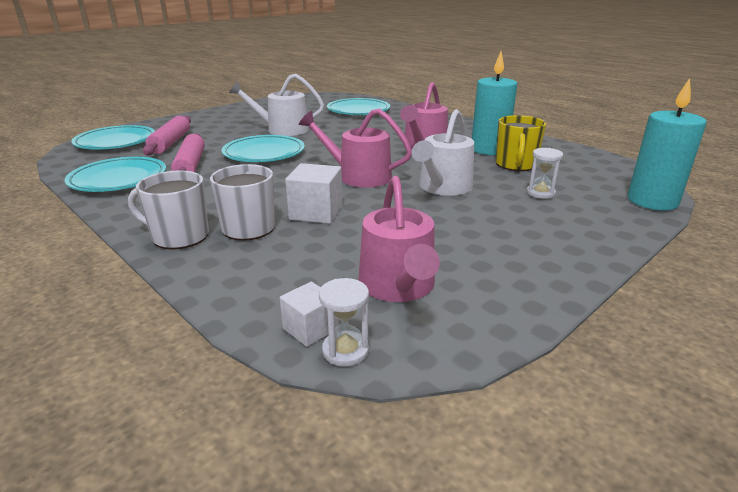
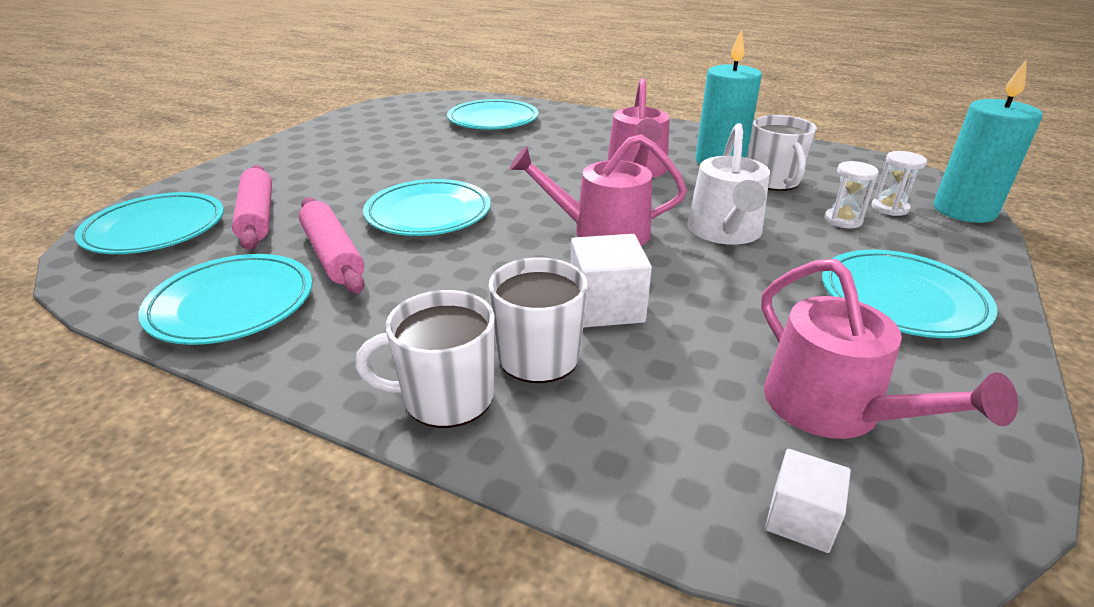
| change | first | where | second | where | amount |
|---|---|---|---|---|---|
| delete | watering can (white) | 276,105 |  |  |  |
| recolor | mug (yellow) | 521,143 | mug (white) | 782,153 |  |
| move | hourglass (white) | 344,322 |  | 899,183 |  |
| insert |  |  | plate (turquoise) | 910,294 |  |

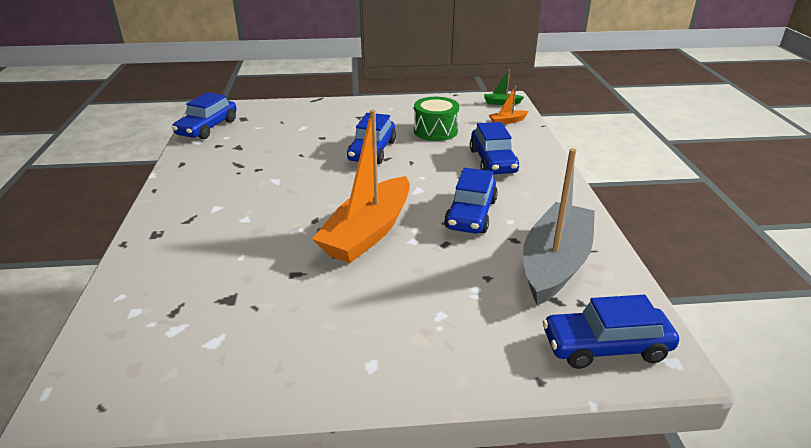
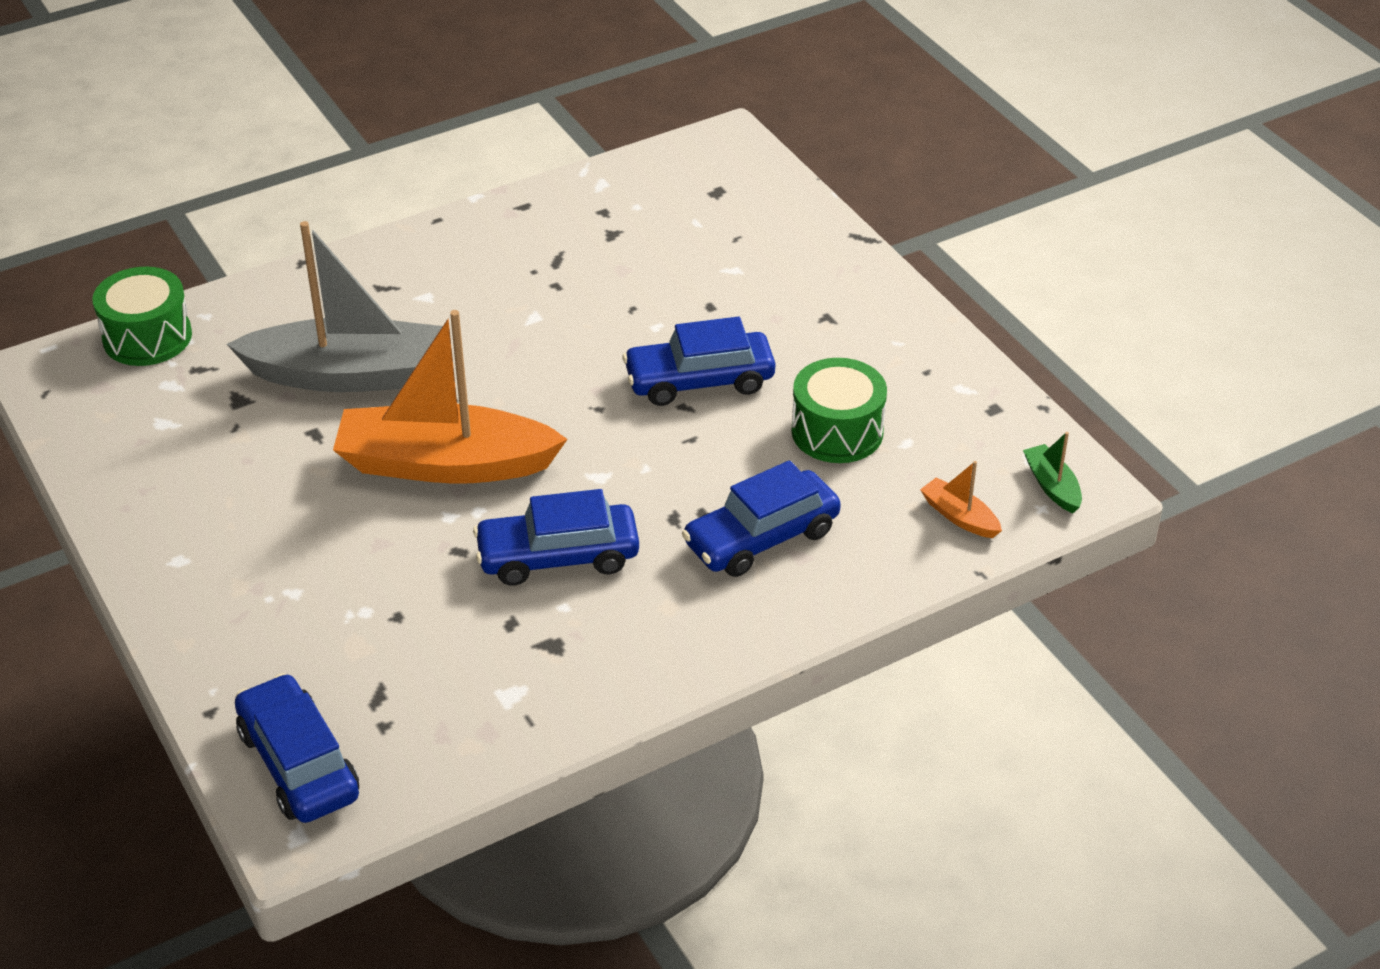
| change | first | where | second | where | amount |
|---|---|---|---|---|---|
| delete | car (blue) | 204,115 |  |  |  |
| move | boat (grey) | 559,226 |  | 335,306 |  |
| insert |  |  | drum (green) | 142,316 |  |

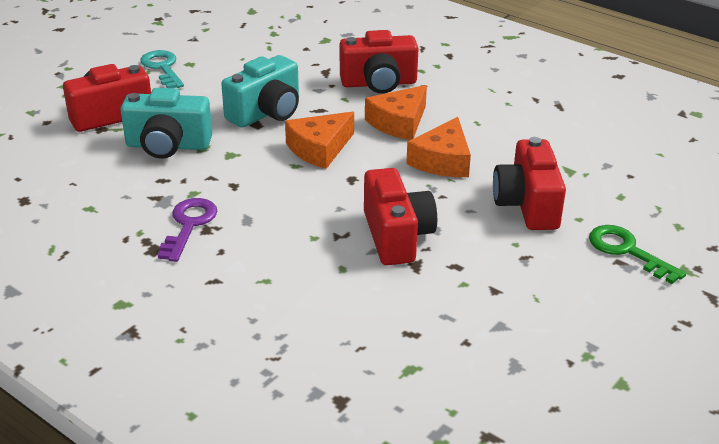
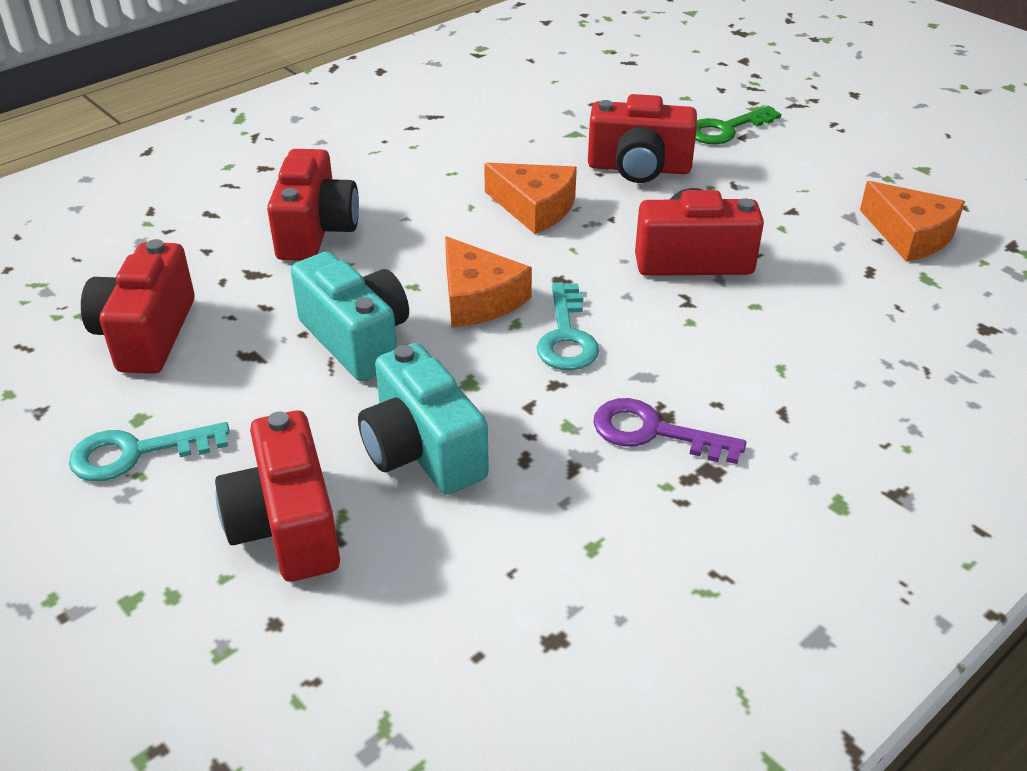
| change | first | where | second | where | amount |
|---|---|---|---|---|---|
| move | cheese (orange) | 396,112 |  | 912,221 |  |
| rotate | camera (turquoise) | 166,123 |  | 423,419 | 135 degrees clockwise |
| insert |  |  | camera (red) | 138,306 |  |
| insert |  |  | key (turquoise) | 568,326 |  |

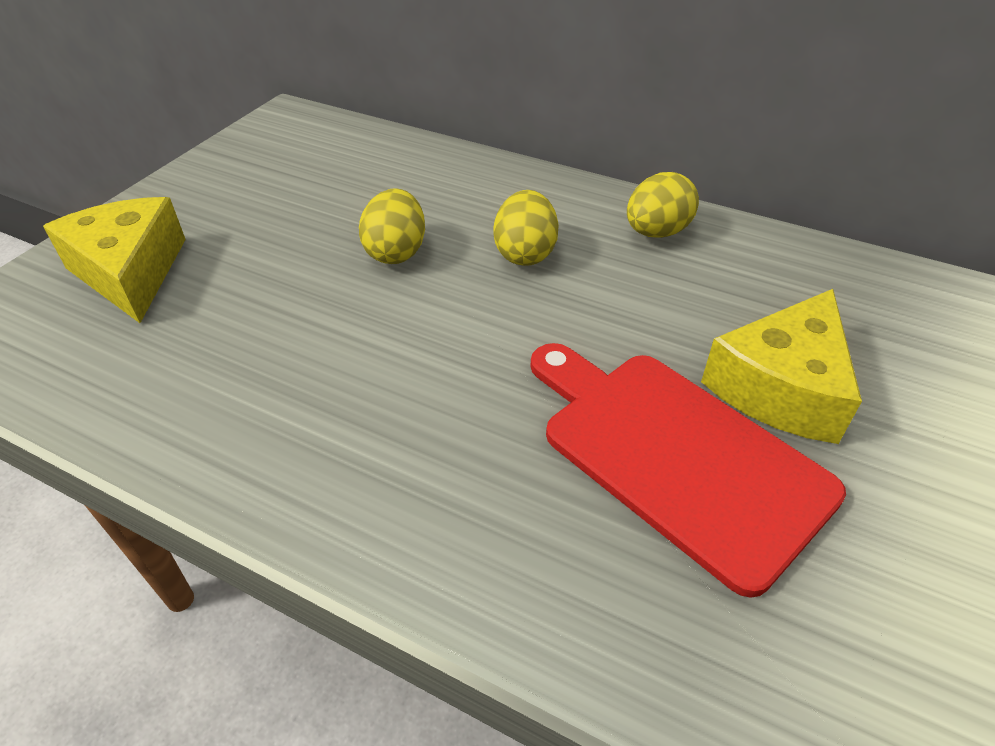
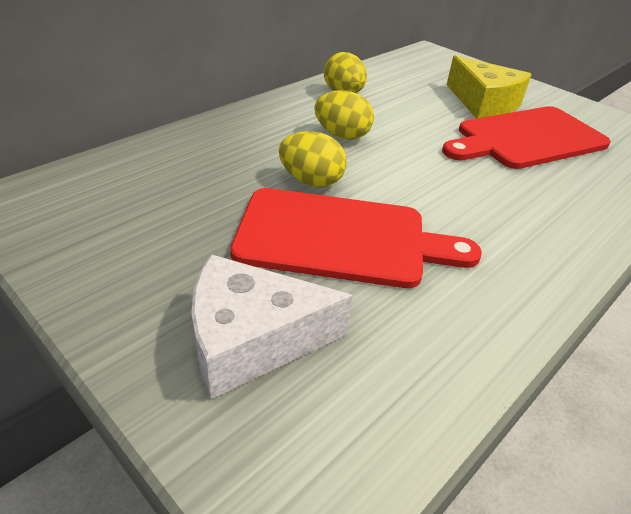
| change | first | where | second | where | amount |
|---|---|---|---|---|---|
| recolor | cheese (yellow) | 114,260 | cheese (white) | 272,326 |  |
| insert |  |  | cutting board (red) | 356,238 |  |

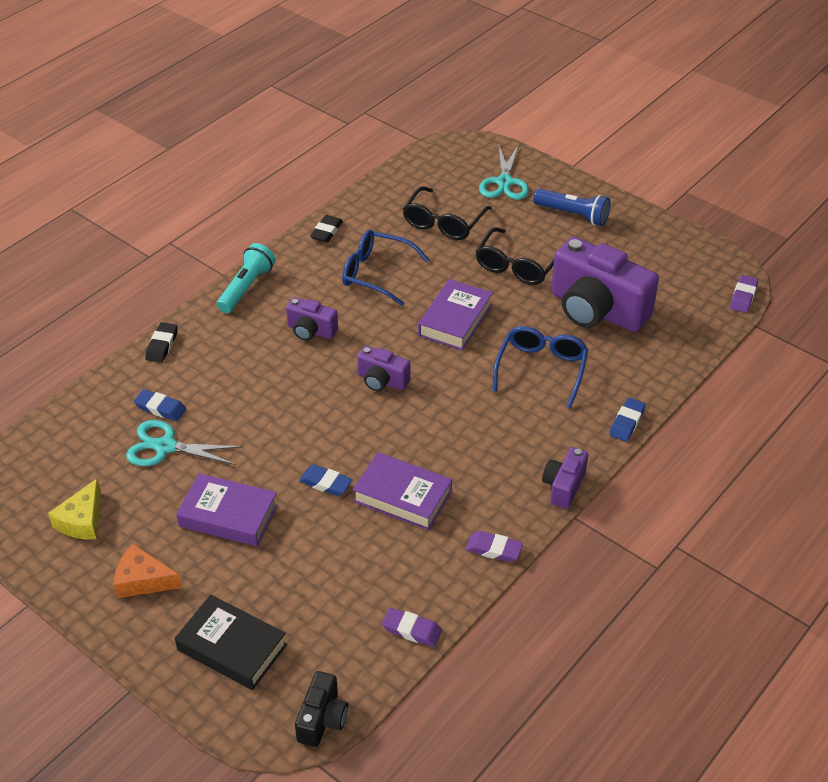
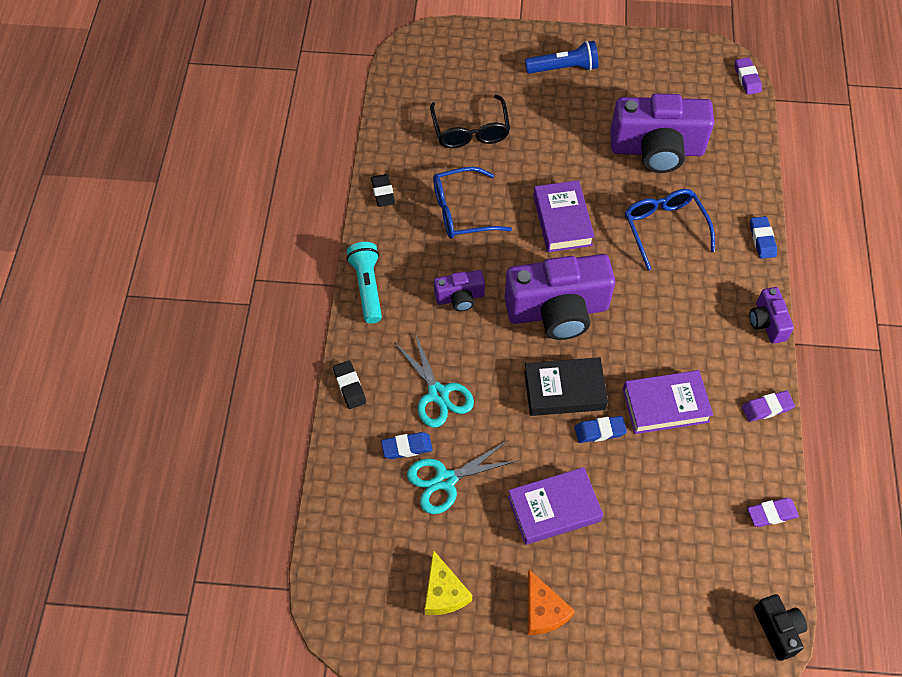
| change | first | where | second | where | amount |
|---|---|---|---|---|---|
| move | scissors (turquoise) | 504,172 |  | 434,380 |  |
| delete | glasses (black) | 514,256 |  |  |  |
| resize | camera (purple) | 383,368 |  | 559,297 | x2.07 |
| rotate | cheese (orange) | 148,571 |  | 551,602 | 90 degrees counterclockwise |
| move | book (black) | 231,642 |  | 566,386 |  |

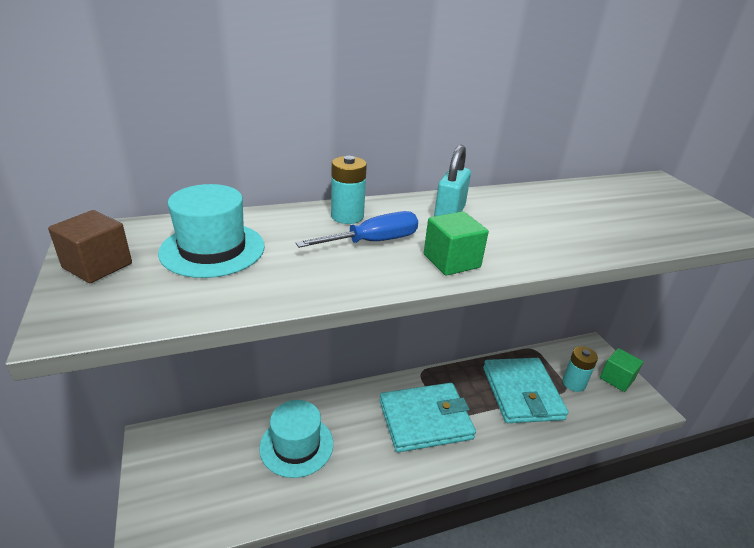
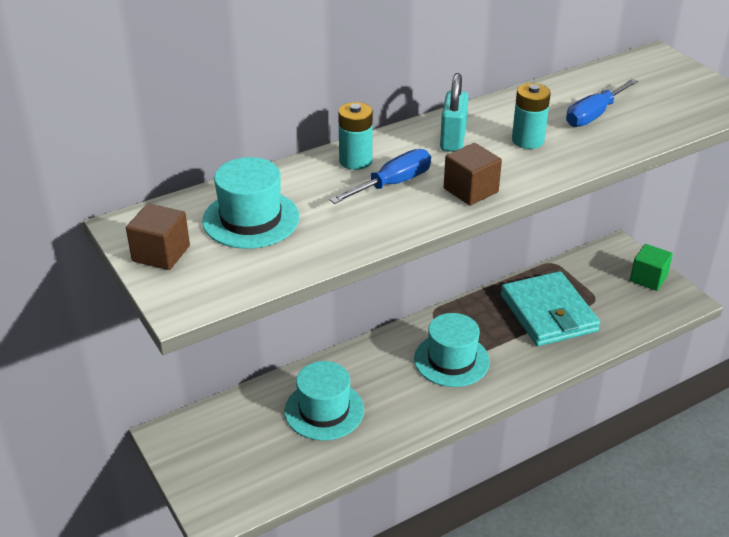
| change | first | where | second | where | amount |
|---|---|---|---|---|---|
| recolor | cube (green) | 456,243 | cube (brown) | 473,174 |  |
| move | battery (turquoise) | 580,369 |  | 531,116 |  |
| replace | wallet (turquoise) | 428,418 | hat (turquoise) | 452,350 |  |
| insert |  |  | screwdriver (blue) | 602,102 |  |

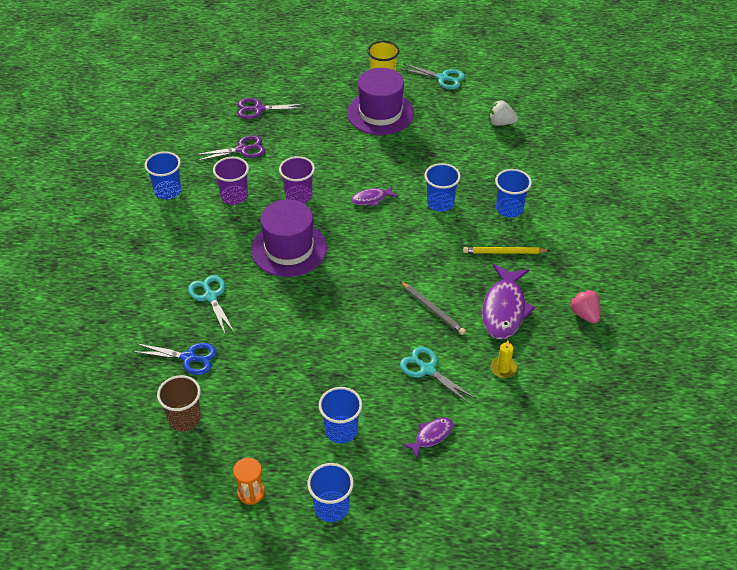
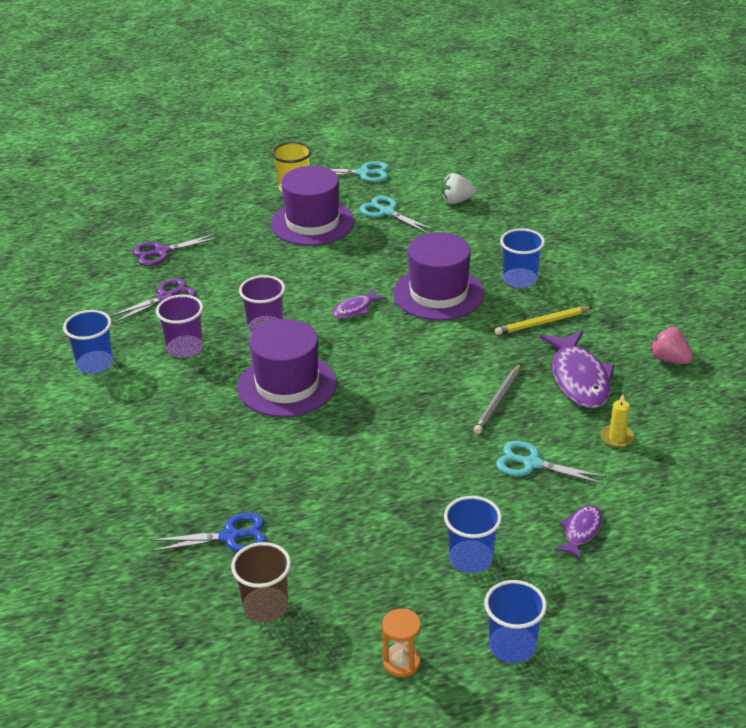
| change | first | where | second | where | amount |
|---|---|---|---|---|---|
| replace | cup (blue) | 442,187 | hat (purple) | 439,276 |  |
| move | scissors (turquoise) | 211,305 |  | 397,214 |  |
| rotate | pencil (grey) | 433,308 |  | 497,399 | 90 degrees clockwise |

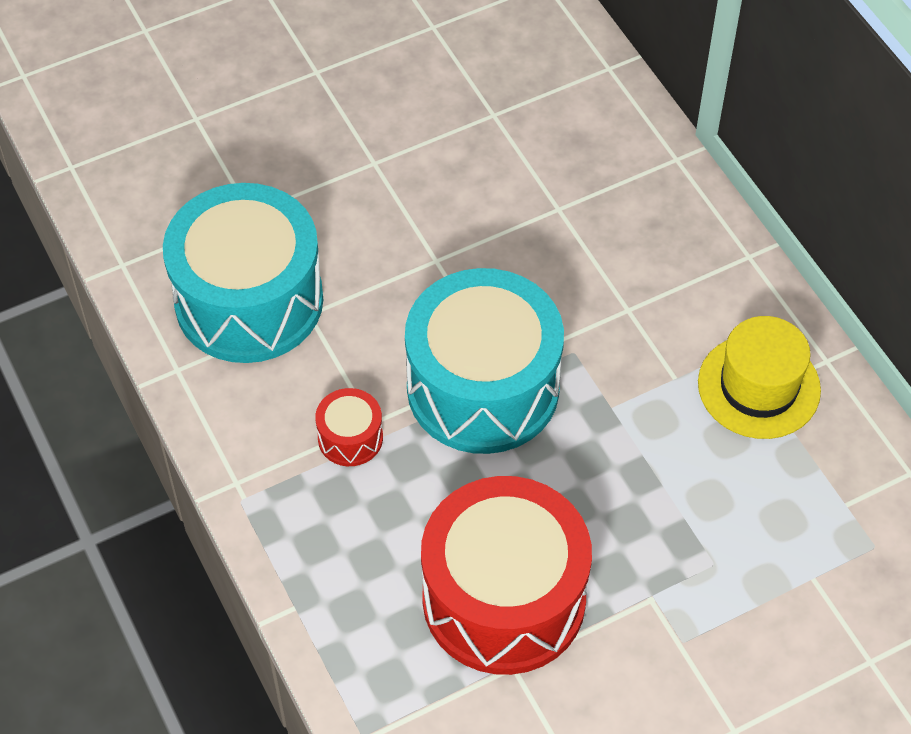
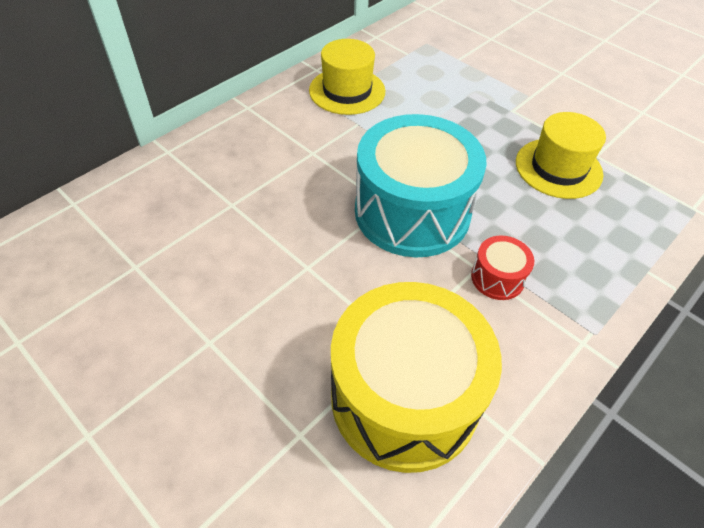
| change | first | where | second | where | amount |
|---|---|---|---|---|---|
| recolor | drum (turquoise) | 243,273 | drum (yellow) | 416,377 |  |
| replace | drum (red) | 506,575 | hat (yellow) | 561,155 |  |

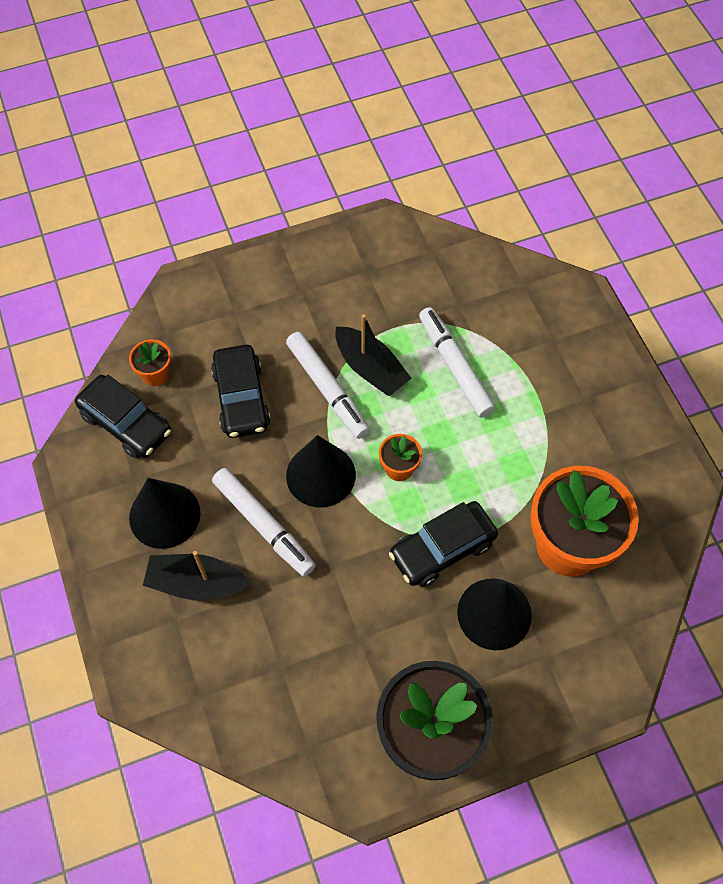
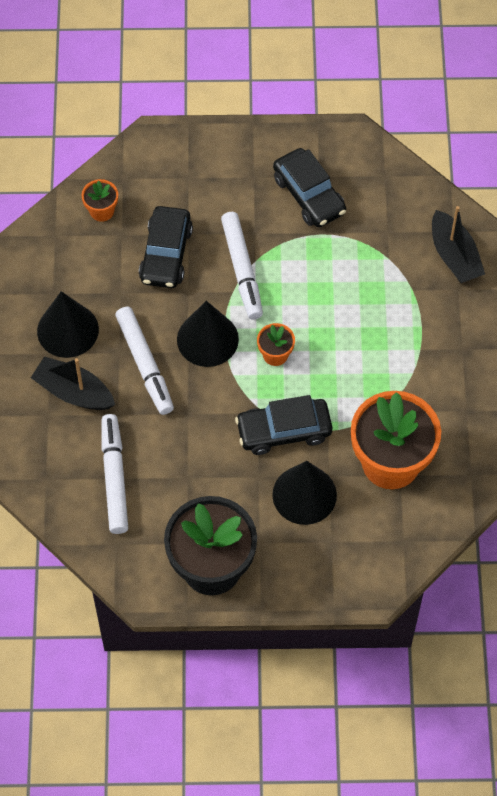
| change | first | where | second | where | amount |
|---|---|---|---|---|---|
| move | marker (white) | 457,362 |  | 115,474 |  |
| move | boat (black) | 373,355 |  | 458,244 |  |
| move | car (black) | 123,417 |  | 309,187 |  |

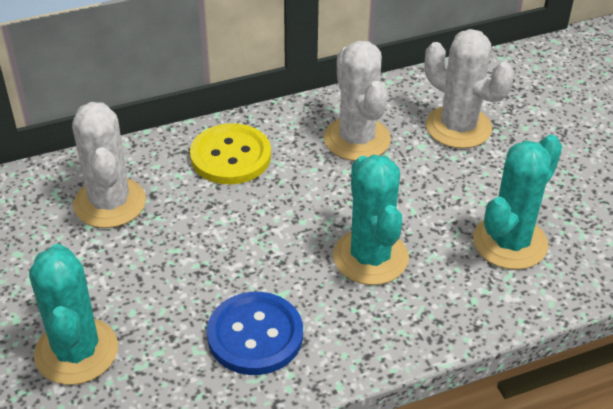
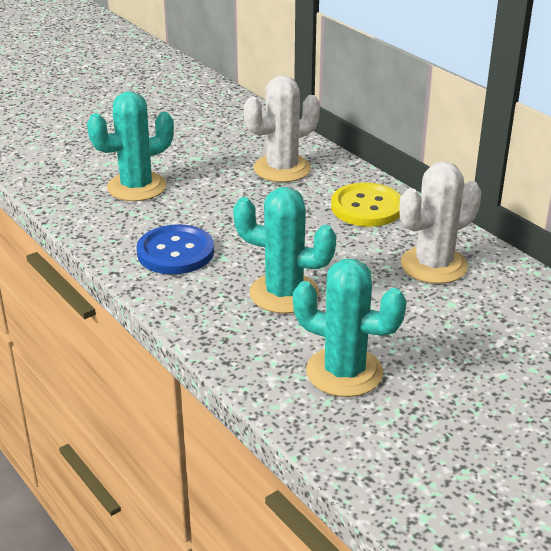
| change | first | where | second | where | amount |
|---|---|---|---|---|---|
| delete | cactus (white) | 469,89 |  |  |  |
| rotate | cactus (turquoise) | 371,220 |  | 285,250 | 45 degrees clockwise |

